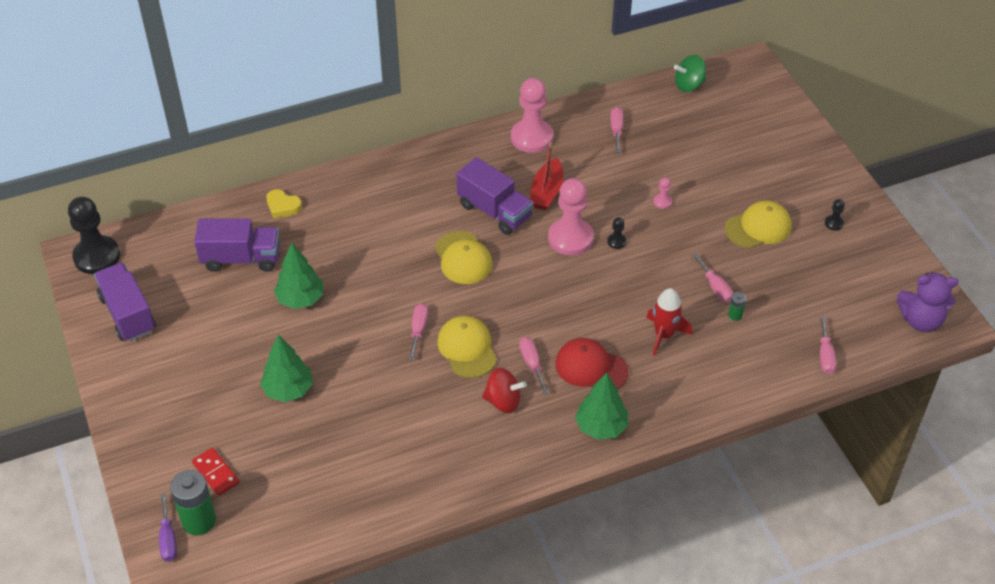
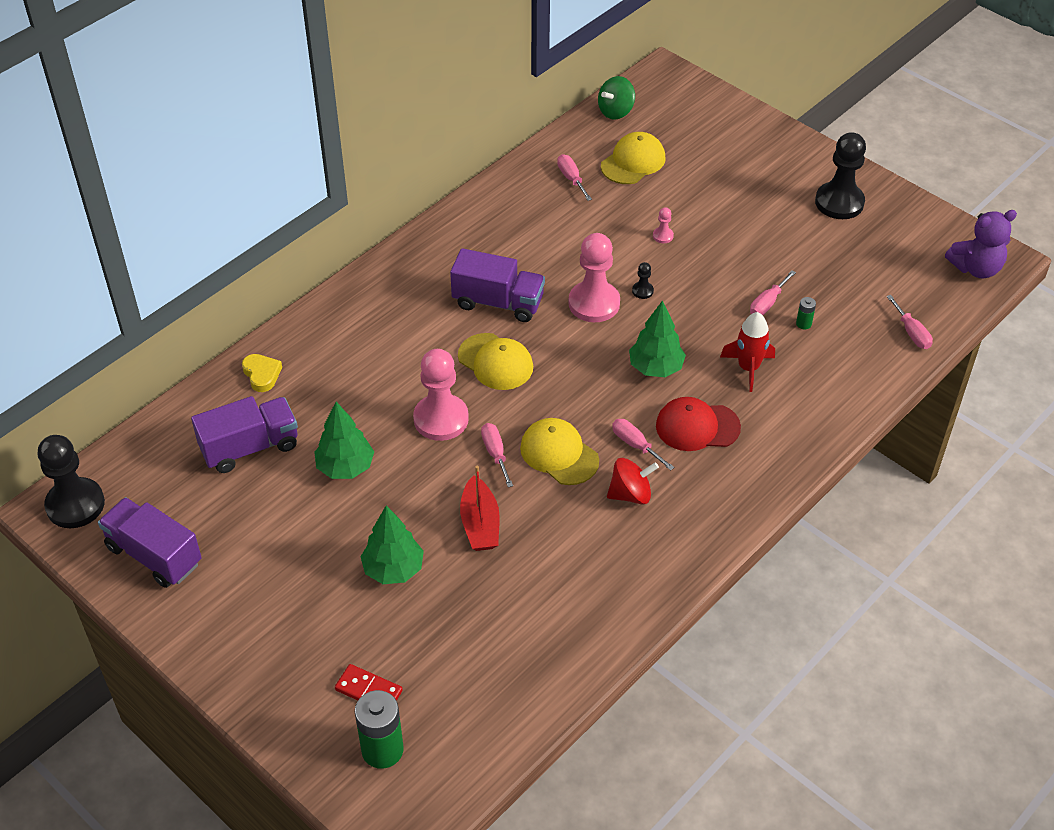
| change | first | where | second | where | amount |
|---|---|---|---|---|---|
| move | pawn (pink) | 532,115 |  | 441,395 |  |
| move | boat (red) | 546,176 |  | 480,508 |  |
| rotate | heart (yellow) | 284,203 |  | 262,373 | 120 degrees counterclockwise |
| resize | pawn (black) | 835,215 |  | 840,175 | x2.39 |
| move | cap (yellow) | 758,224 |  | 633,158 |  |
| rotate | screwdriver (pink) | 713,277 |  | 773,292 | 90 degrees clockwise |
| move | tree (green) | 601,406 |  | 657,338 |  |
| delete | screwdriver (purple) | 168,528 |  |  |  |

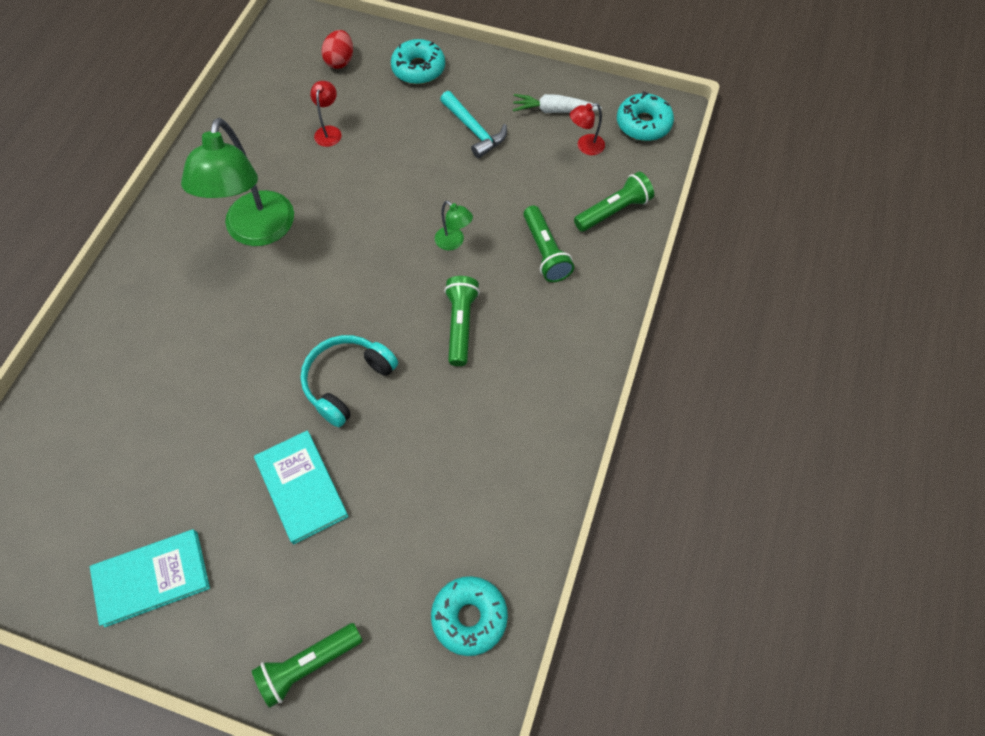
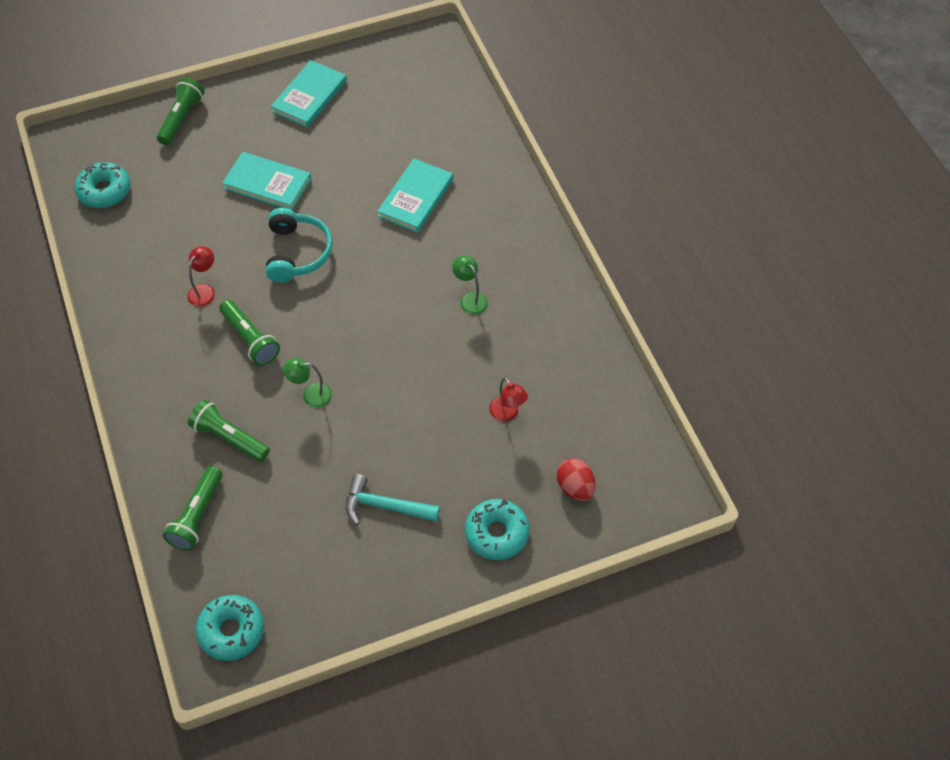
| change | first | where | second | where | amount |
|---|---|---|---|---|---|
| delete | carrot (white) | 557,103 |  |  |  |
| move | lamp (red) | 587,129 |  | 201,276 |  |
| resize | lamp (green) | 237,182 |  | 470,285 | x0.42 |
| insert |  |  | book (turquoise) | 415,195 |  |

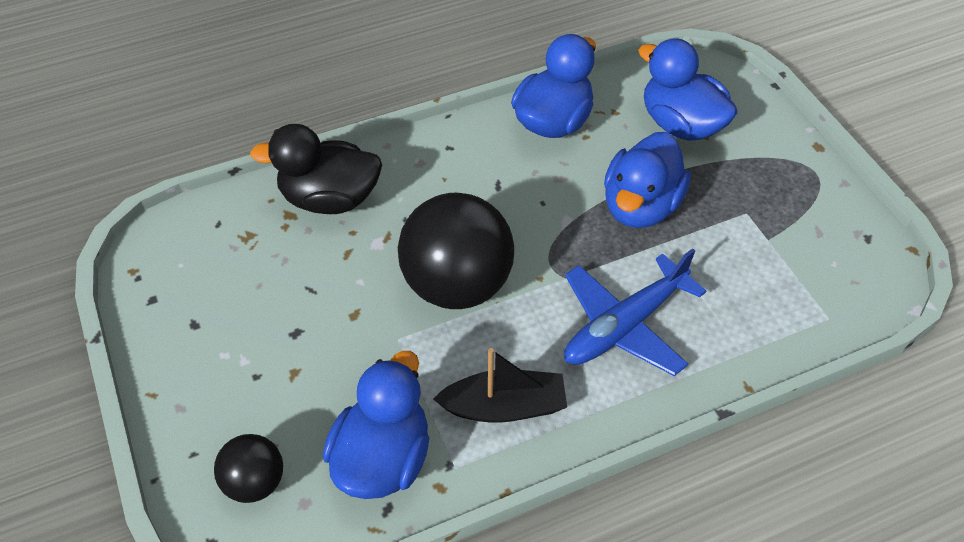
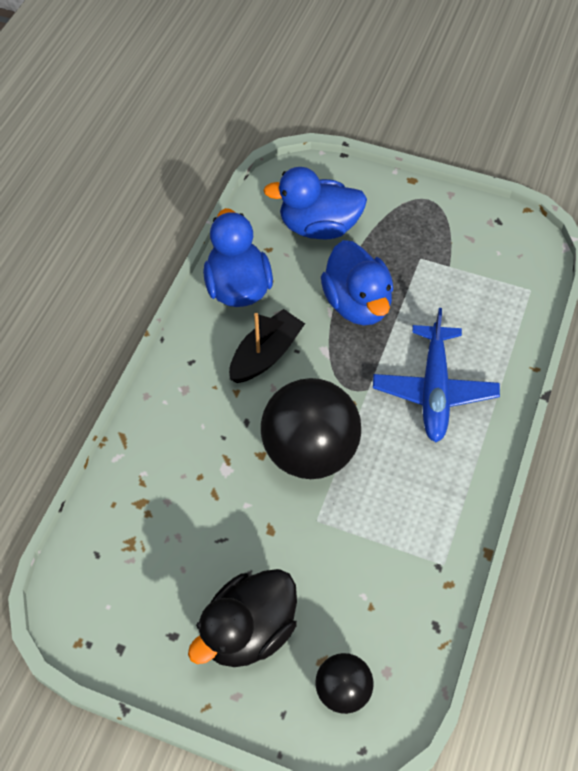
| change | first | where | second | where | amount |
|---|---|---|---|---|---|
| move | duck (black) | 316,169 |  | 242,618 |  |
| move | boat (black) | 500,385 |  | 267,346 |  |
| delete | duck (blue) | 376,425 |  |  |  |

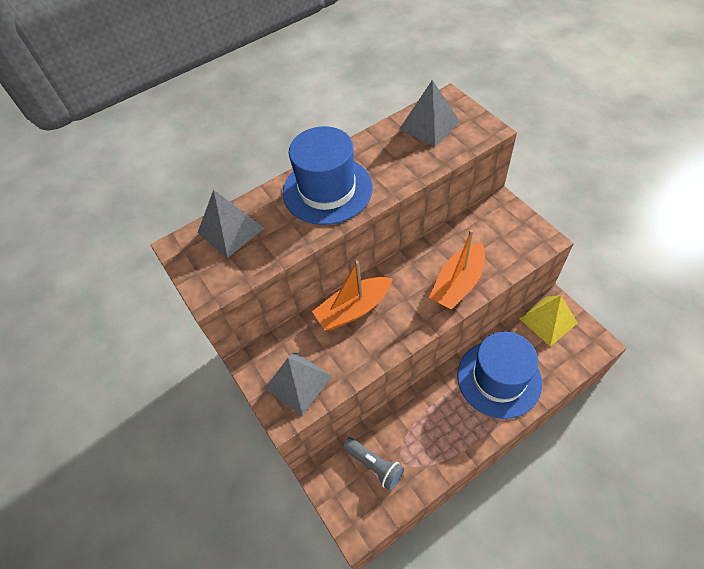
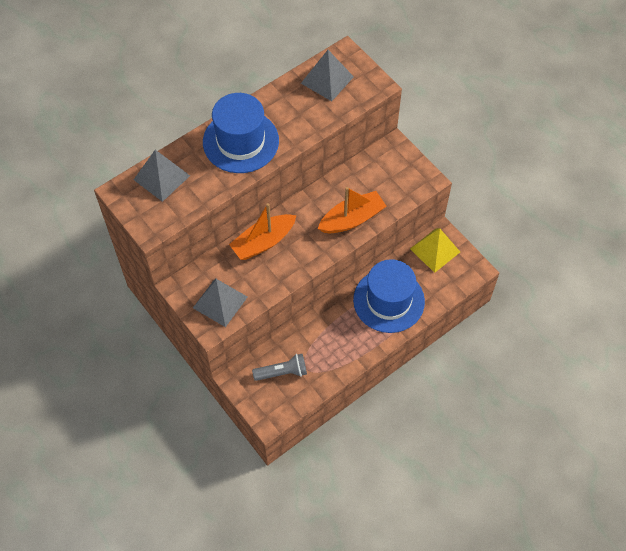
| change | first | where | second | where | amount |
|---|---|---|---|---|---|
| rotate | boat (orange) | 457,270 |  | 352,210 | 150 degrees counterclockwise |
| rotate | flashlight (grey) | 373,464 |  | 279,367 | 45 degrees counterclockwise |

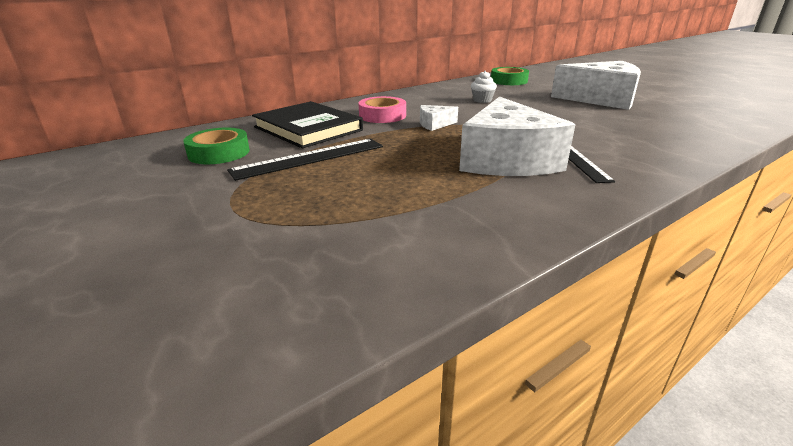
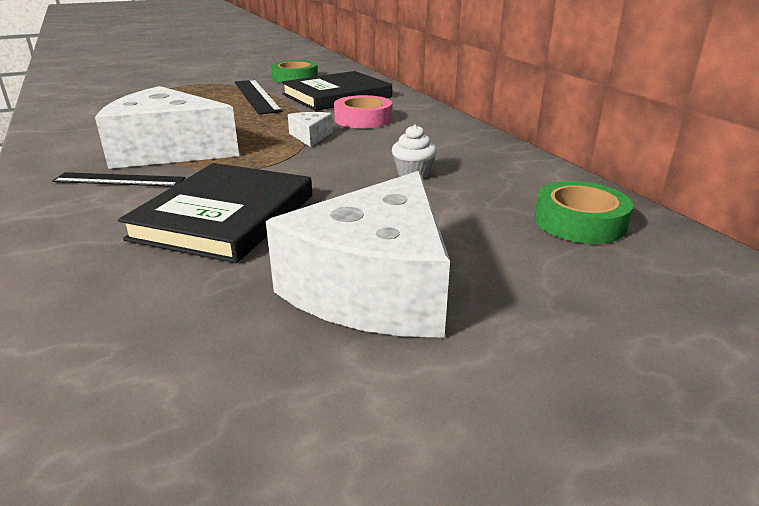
| change | first | where | second | where | amount |
|---|---|---|---|---|---|
| insert |  |  | book (black) | 215,213 |  |

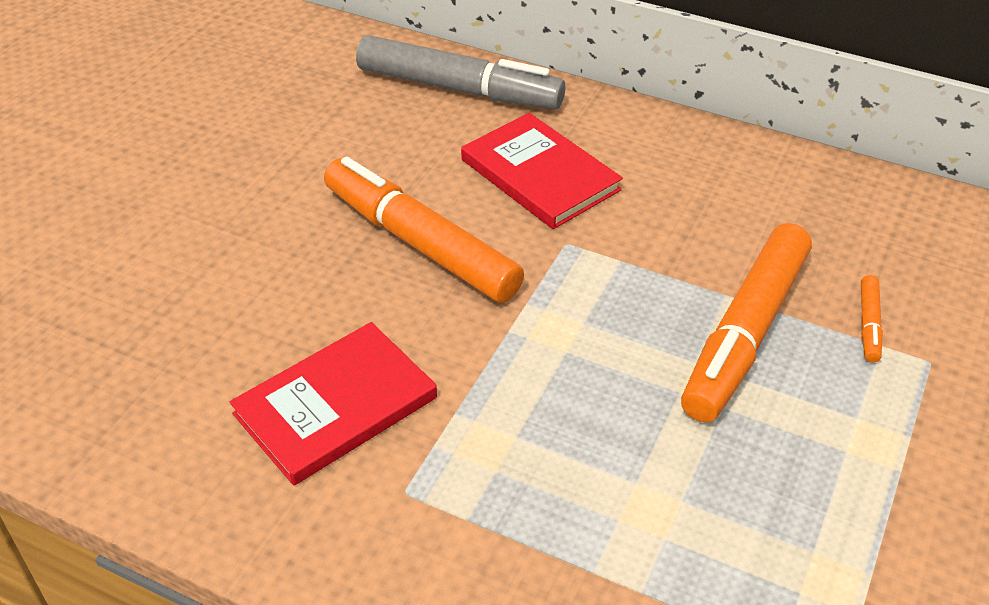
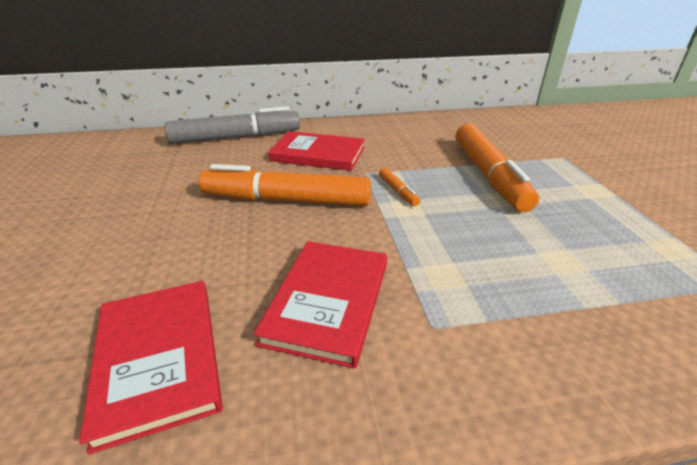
| change | first | where | second | where | amount |
|---|---|---|---|---|---|
| move | marker (orange) | 872,318 |  | 399,187 |  |
| insert |  |  | book (red) | 151,367 |  |

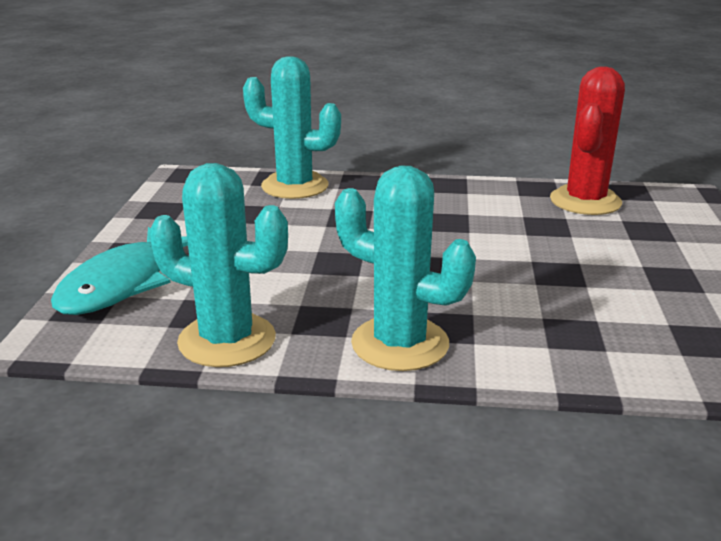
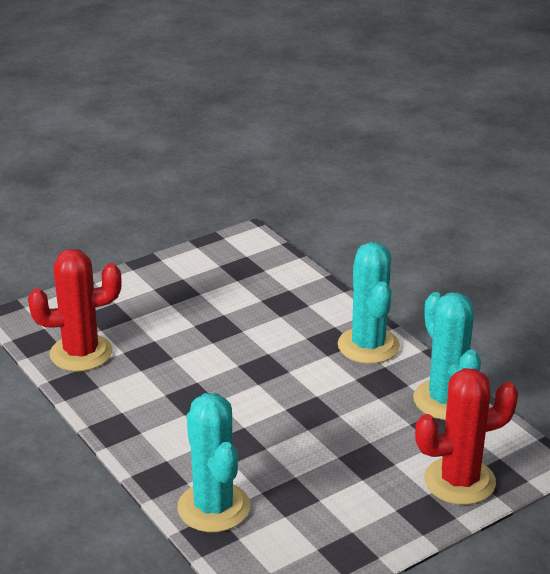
| change | first | where | second | where | amount |
|---|---|---|---|---|---|
| replace | fish (turquoise) | 119,271 | cactus (red) | 466,436 |  |

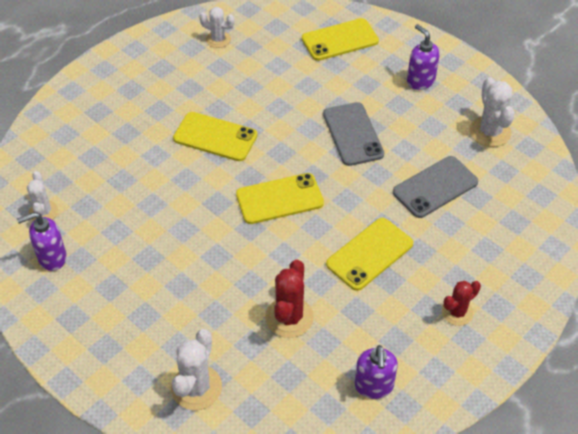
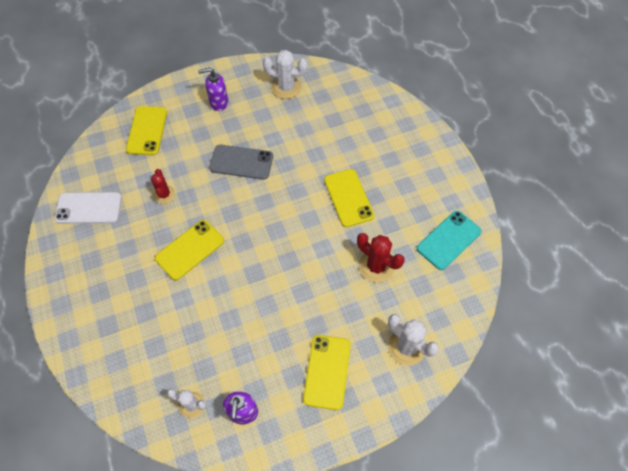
| change | first | where | second | where | amount |
|---|---|---|---|---|---|
| replace | cactus (white) | 217,27 | phone (white) | 88,208 |  |
| delete | phone (grey) | 435,187 |  |  |  |
| move | phone (yellow) | 280,198 |  | 327,372 |  |
| move | cactus (red) | 461,303 |  | 163,186 |  |
| replace | soap dispenser (purple) | 376,372 | phone (turquoise) | 449,240 |  |

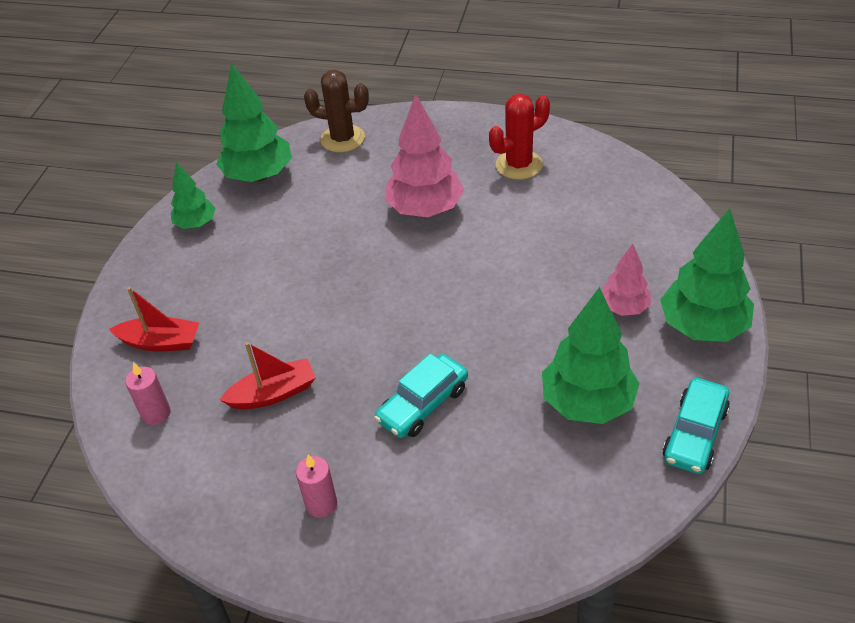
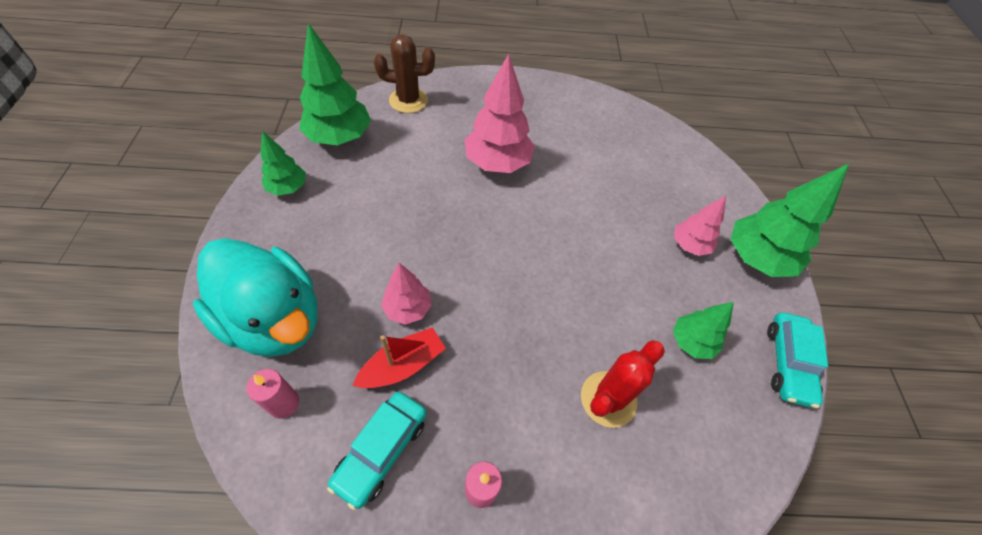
| change | first | where | second | where | amount |
|---|---|---|---|---|---|
| move | cactus (red) | 519,137 |  | 623,384 |  |
| replace | boat (red) | 154,319 | duck (turquoise) | 255,297 |  |
| resize | tree (green) | 591,355 |  | 703,330 | x0.58 |
| move | car (turquoise) | 421,395 |  | 377,451 |  |
| insert |  |  | tree (pink) | 406,294 |  |

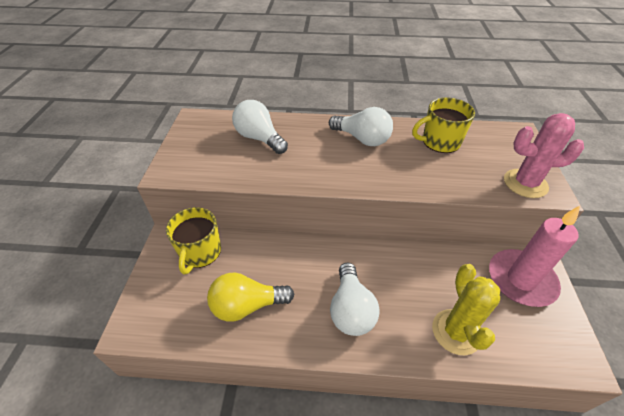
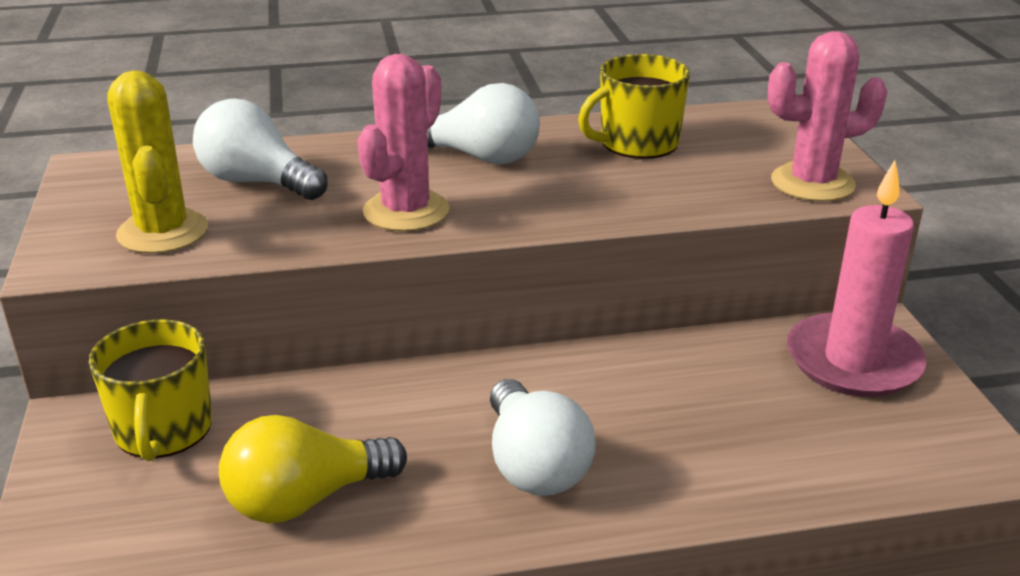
| change | first | where | second | where | amount |
|---|---|---|---|---|---|
| move | cactus (yellow) | 466,309 |  | 157,162 |  |
| insert |  |  | cactus (pink) | 403,142 |  |

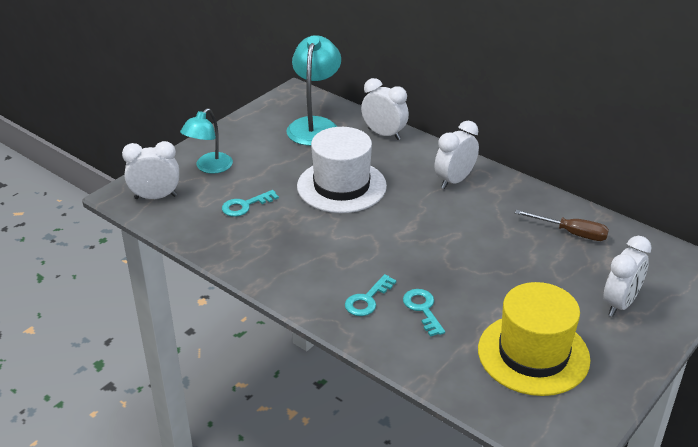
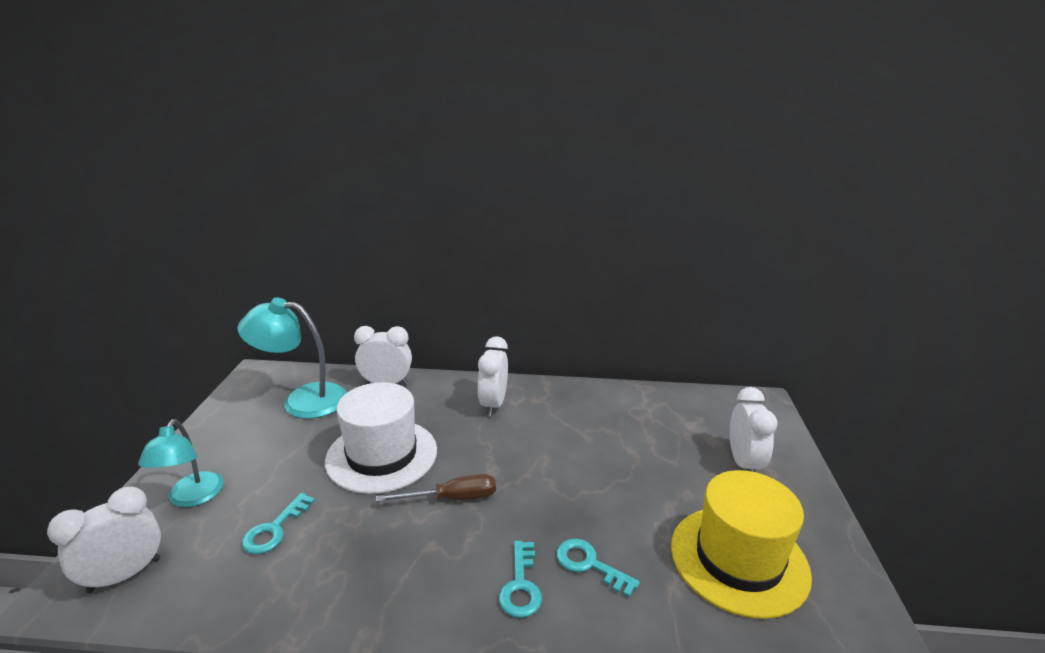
| change | first | where | second | where | amount |
|---|---|---|---|---|---|
| rotate | lamp (turquoise) | 313,91 |  | 292,358 | 60 degrees counterclockwise |
| move | screwdriver (brown) | 562,225 |  | 436,488 |  |

